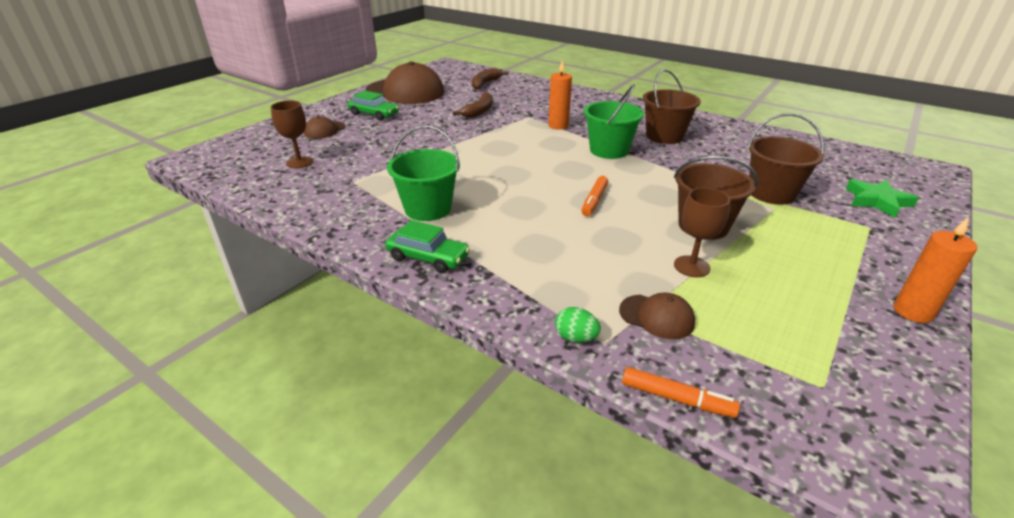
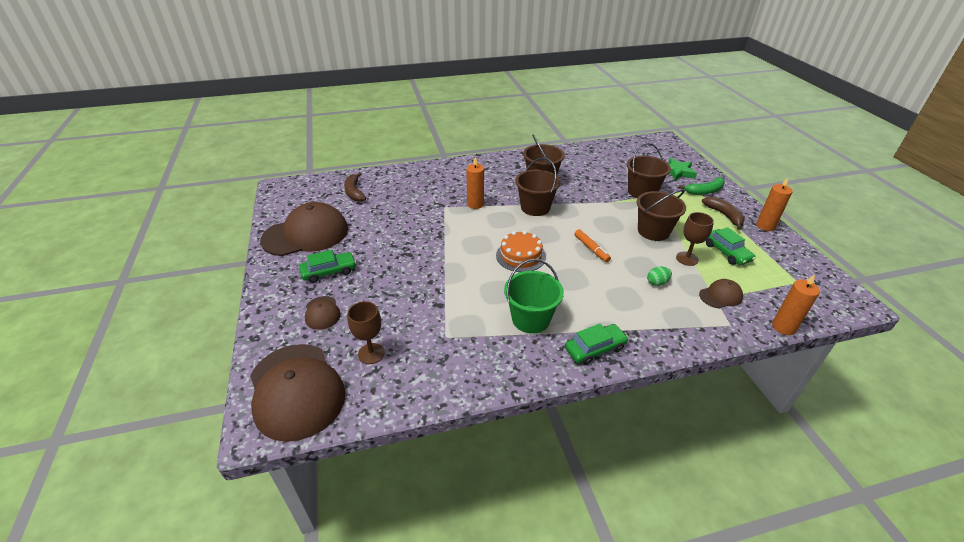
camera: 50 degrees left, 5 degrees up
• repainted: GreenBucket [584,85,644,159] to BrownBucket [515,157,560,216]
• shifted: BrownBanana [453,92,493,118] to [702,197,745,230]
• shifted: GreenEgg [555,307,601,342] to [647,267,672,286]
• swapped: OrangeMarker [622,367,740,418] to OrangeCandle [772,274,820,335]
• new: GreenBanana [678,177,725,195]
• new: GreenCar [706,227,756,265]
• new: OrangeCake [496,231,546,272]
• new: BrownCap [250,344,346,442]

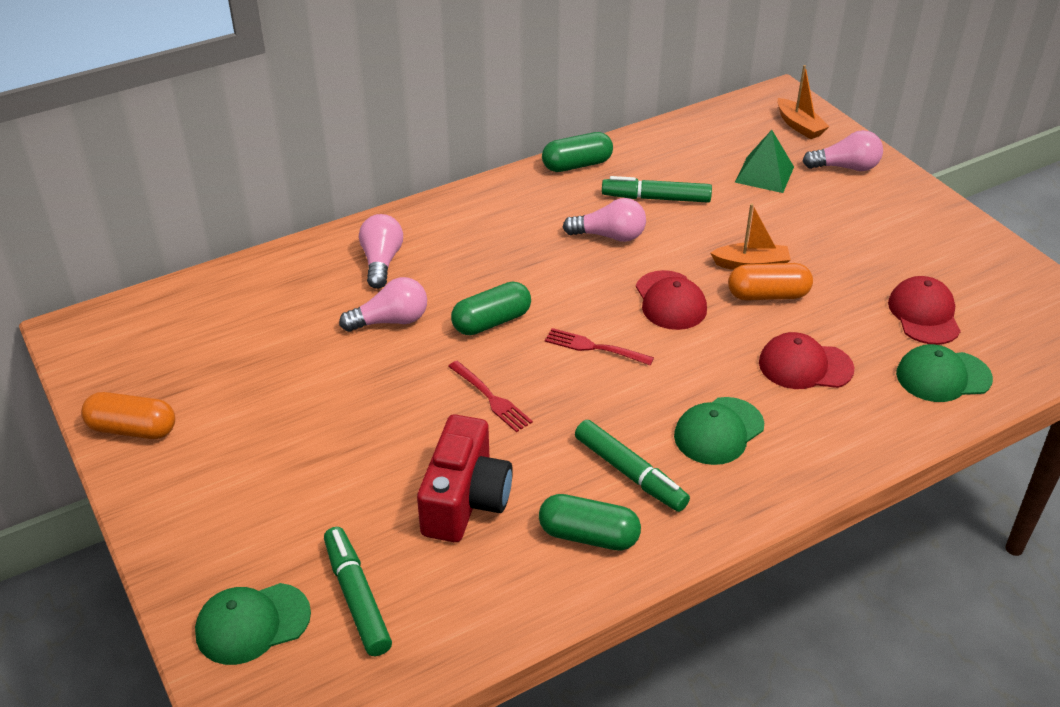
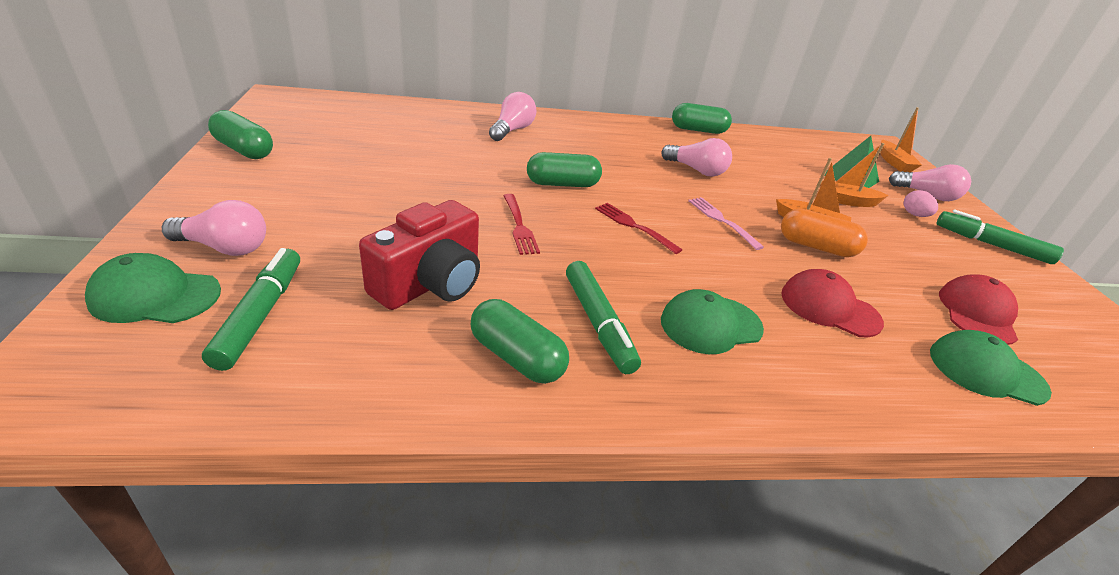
camera: 20 degrees right, 5 degrees down
• shifted: GreenMarker [602,176,712,203] to [937,210,1064,264]
• swapped: RedCap [636,270,707,330] to PinkFork [688,197,764,250]
• shifted: PinkLightBulb [339,277,427,332] to [162,200,266,256]
• repainted: OrangeCapsule [81,392,175,439] to GreenCapsule [208,110,273,159]
• new: OrangeBoat [820,143,889,207]
• new: PinkEgg [904,190,938,217]

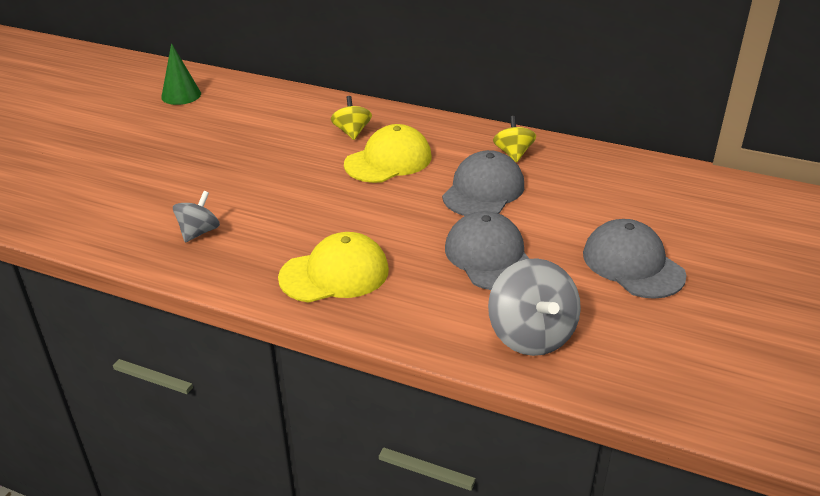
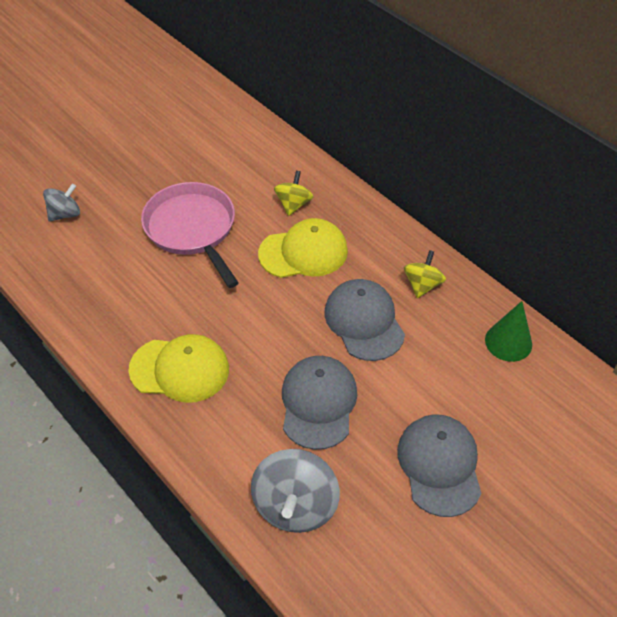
camera: 25 degrees right, 15 degrees up
• shifted: GreenCone [161,43,201,105] to [485,301,532,362]
• rotated: GreyCap [442,150,524,216] = [325,279,405,361] 75 degrees counterclockwise
• shifted: GreySpinningTop [173,191,220,242] to [43,183,80,221]
• new: PinkPan [141,182,239,288]

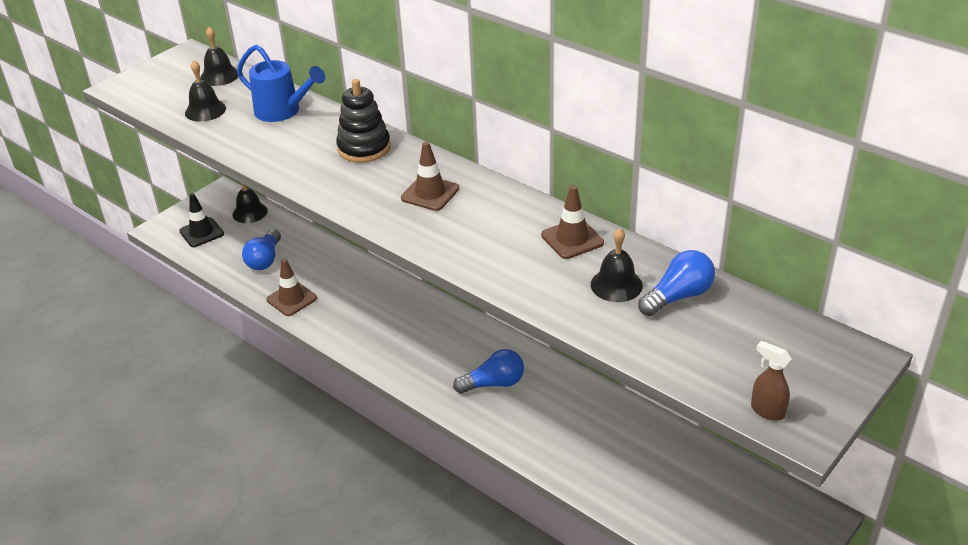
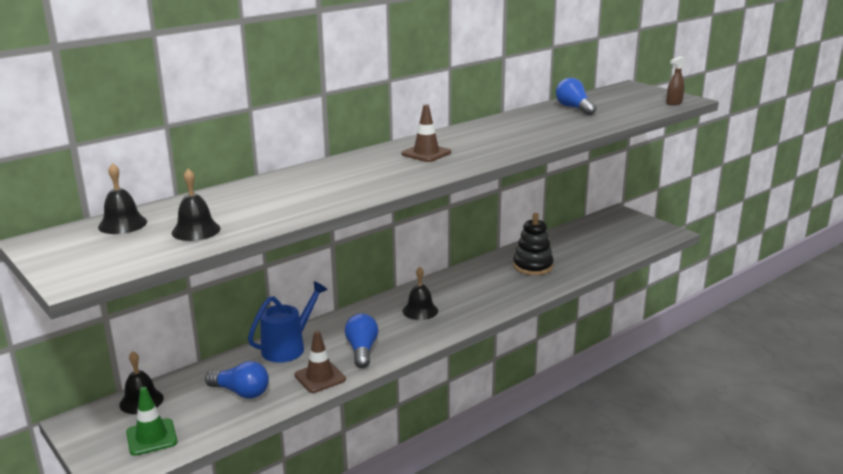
camera: 80 degrees left, 15 degrees down
• shifted: BlueWateringCan [237,45,325,122] to [248,281,328,363]
• shifted: BlackStackingToy [336,79,391,163] to [513,213,554,275]
• gone: BrownTrafficCone [541,185,604,259]
• repainted: BlackTrafficCone [179,194,224,247] to GreenTrafficCone [126,387,177,456]
• shifted: BlackBell [591,228,643,302] to [403,267,438,320]
• shifted: BlueLightBulb [453,349,524,394] to [345,314,378,368]

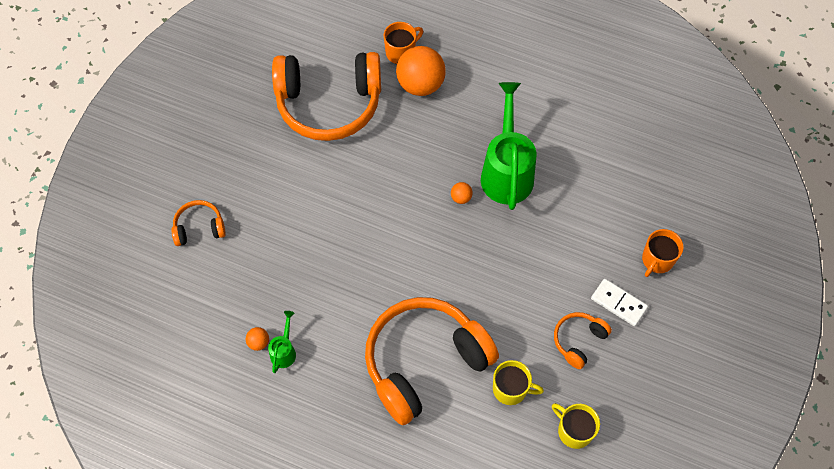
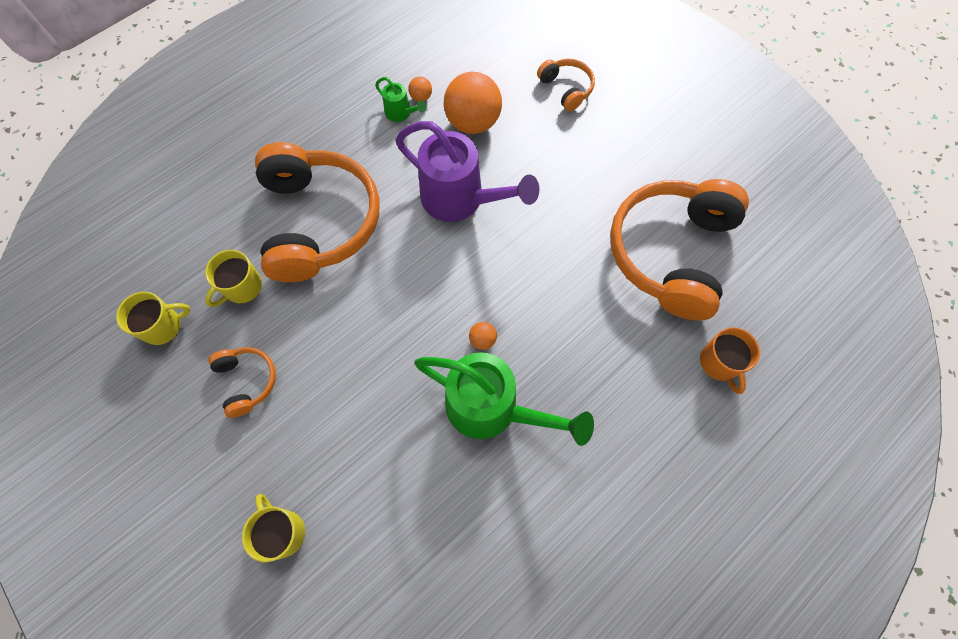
camera: 115 degrees right, 5 degrees up
• shifted: OrangeBall [396,46,446,96] to [444,71,502,134]
• rotated: OrangeHeadphones [171,200,226,246] = [537,59,595,112] 45 degrees counterclockwise
• repainted: OrangeMug [642,229,684,277] to YellowMug [242,494,305,562]
• gone: WhiteDomino [591,279,648,326]
• new: PurpleWateringCan [395,121,539,222]

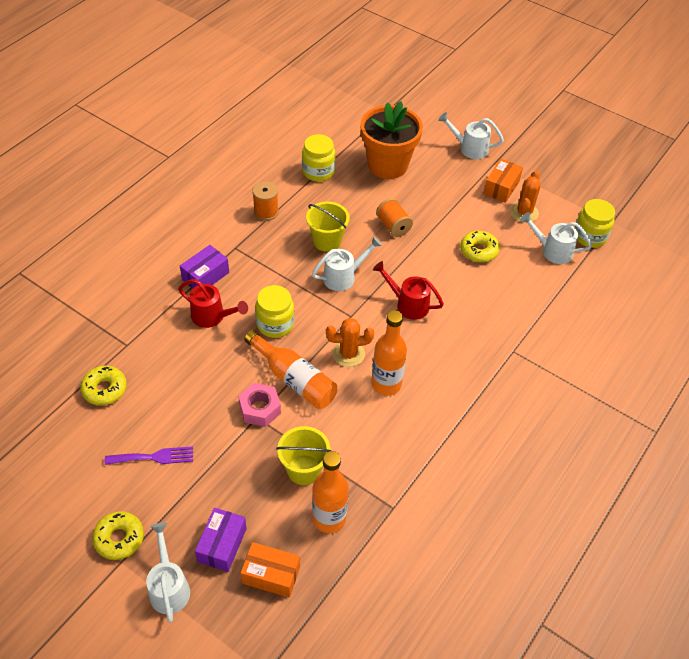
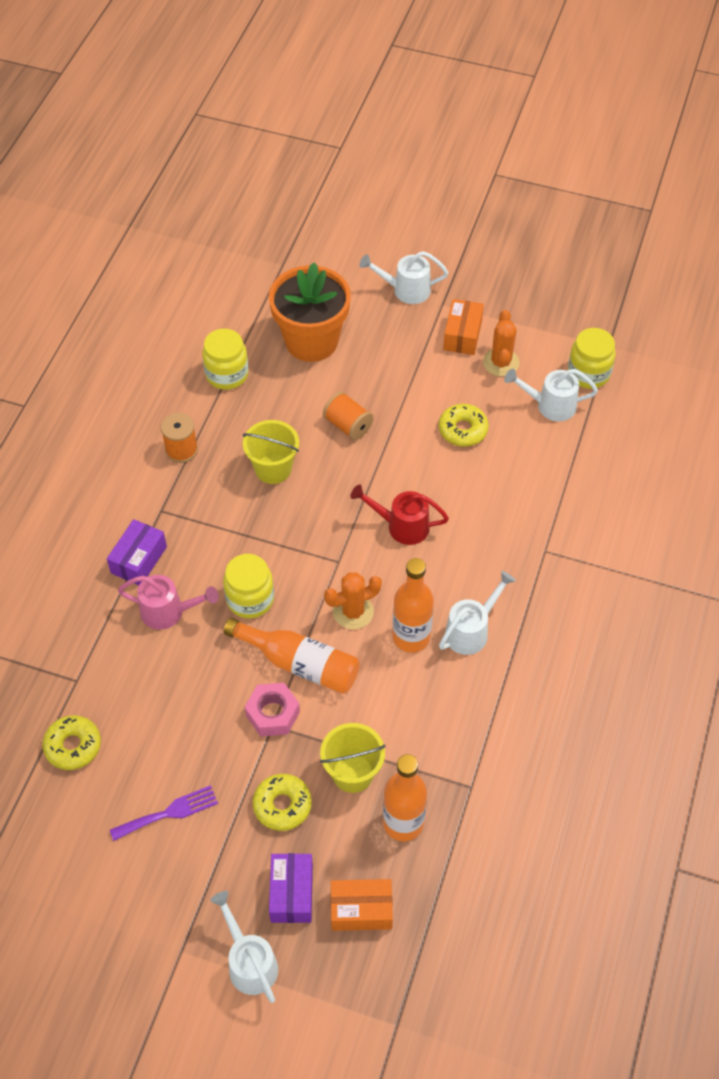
camera: 15 degrees left, 5 degrees up
• shifted: WhiteWateringCan [312,236,382,291] to [439,571,516,655]
• repainted: RedWateringCan [178,279,248,328] to PinkWateringCan [118,575,219,630]
• shifted: YellowDonut [92,511,144,560] to [253,774,312,831]

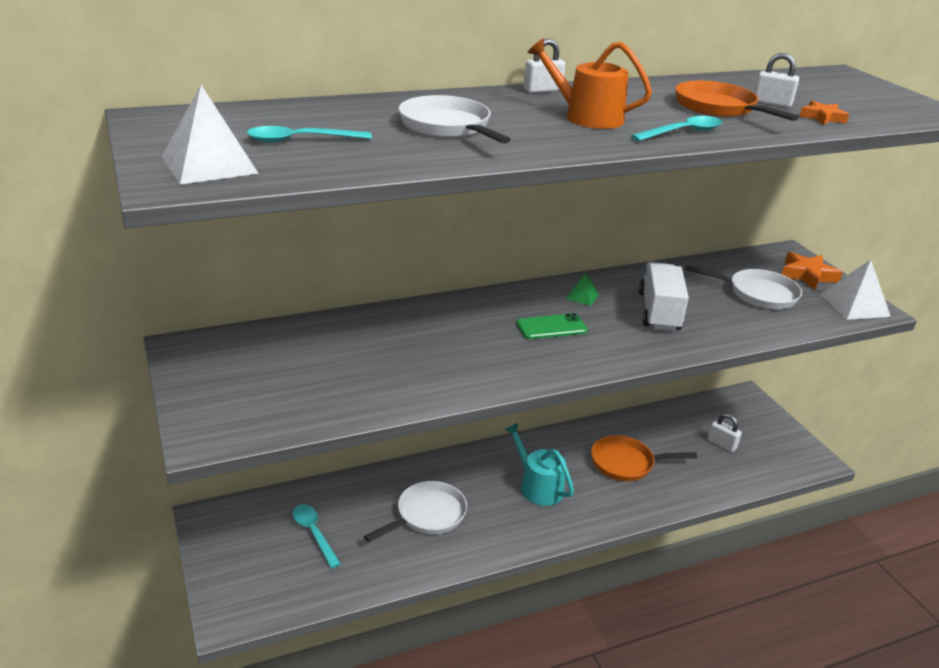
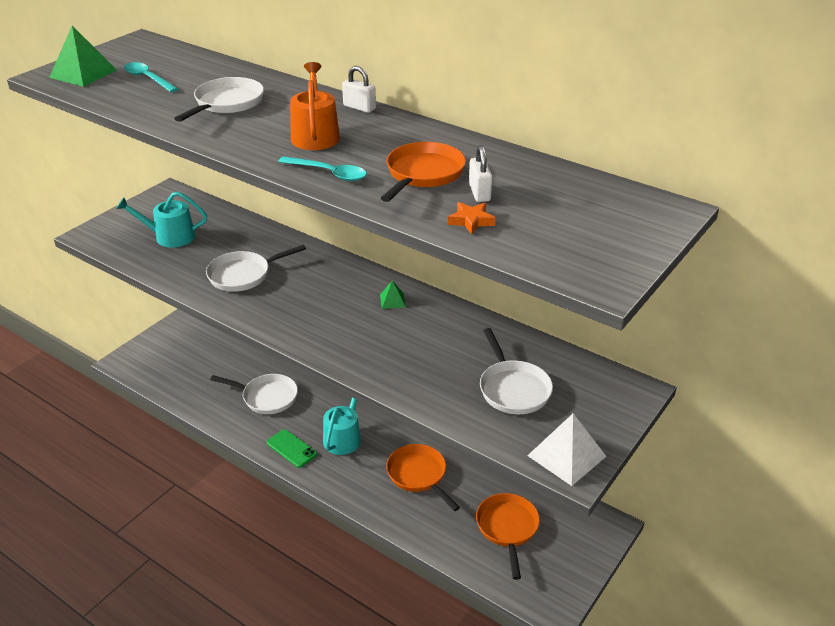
camera: 60 degrees right, 5 degrees up
• repainted: WhitePyramid [162,85,259,184] to GreenPyramid [49,26,117,87]
• gone: OrangeStar [782,252,843,290]
• gone: WhiteTruck [639,262,689,331]
• shifted: GreenPhone [516,313,588,339] to [267,429,317,468]
• swapped: WhitePadlock [708,413,742,452] to OrangePan [476,493,540,580]
• gone: TurquoiseSpoon [293,504,341,569]
• new: TurquoiseWateringCan [116,192,207,248]
• new: WhitePan [206,245,306,292]

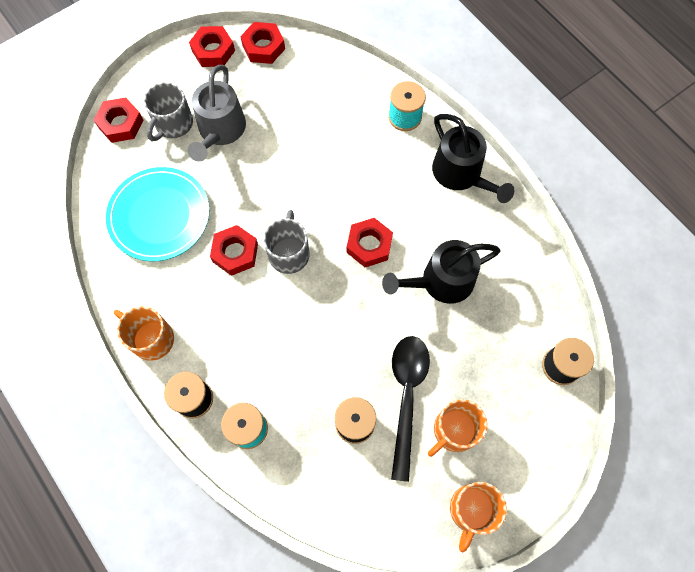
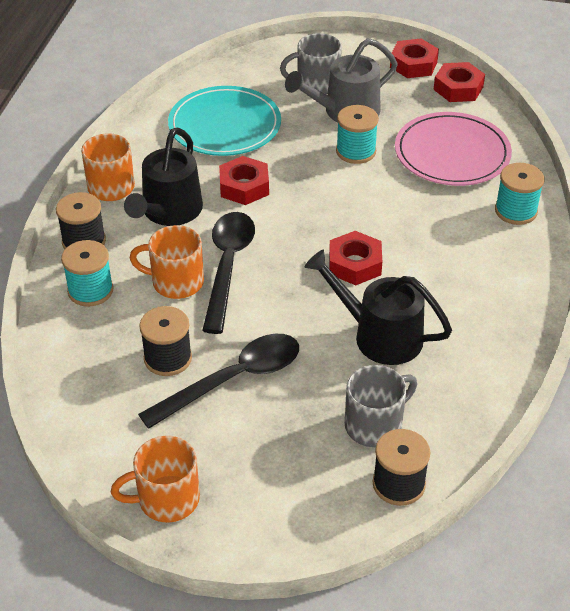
camera: 50 degrees right, 25 degrees down
• gone: RedNut [94,98,143,143]
• shifted: BlackWateringCan [432,114,515,203] to [124,128,203,226]
• shifted: GreyMug [263,210,309,274] to [345,365,417,447]
• shifted: OrangeMug [428,399,488,457] to [130,225,204,299]
• new: TurquoiseSpool [336,105,379,164]
• new: PinkPlate [395,112,512,186]
• new: BlackSpoon [202,212,255,334]

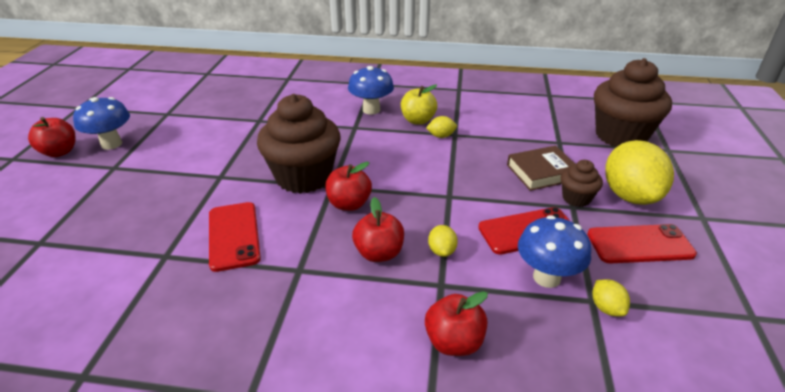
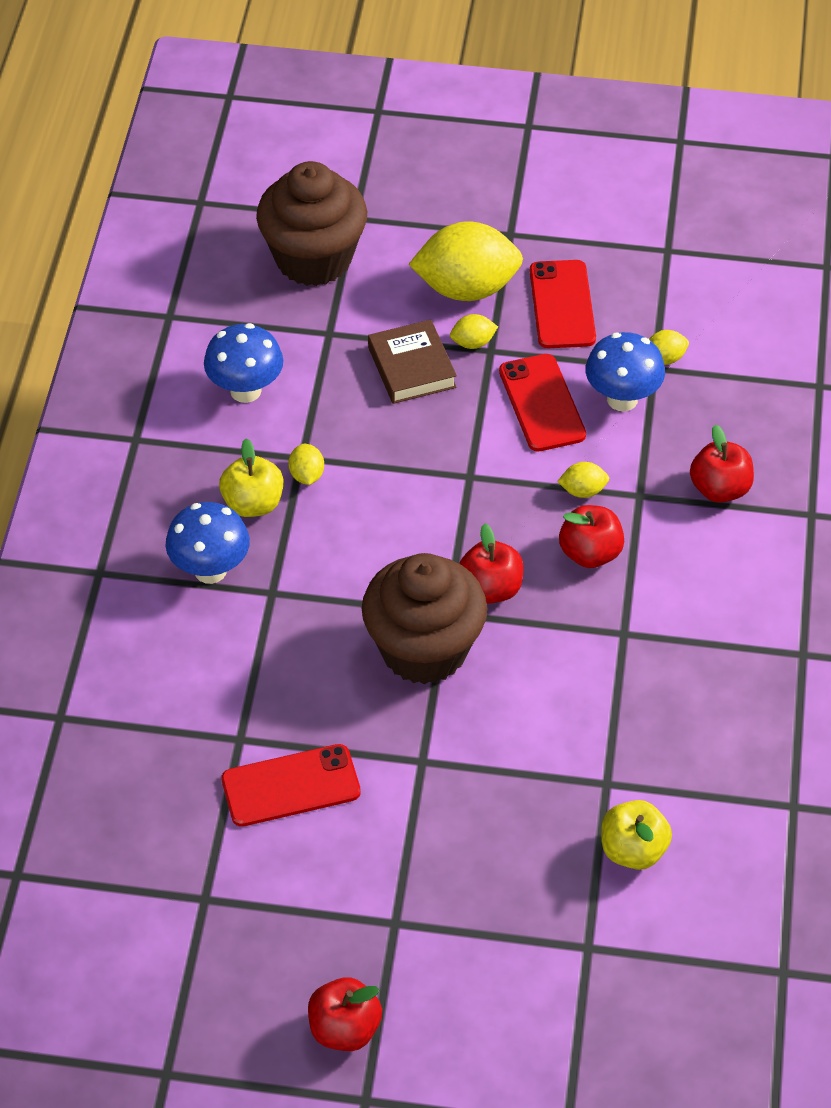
camera: 90 degrees left, 15 degrees up
• shifted: BlueMushroom [73,97,130,150] to [204,323,283,403]
• swapped: BrownCupcake [561,160,603,207] to YellowLemon [450,314,498,349]
• shifted: RedPhone [209,202,261,272] to [221,744,361,827]
• new: YellowApple [601,800,672,870]

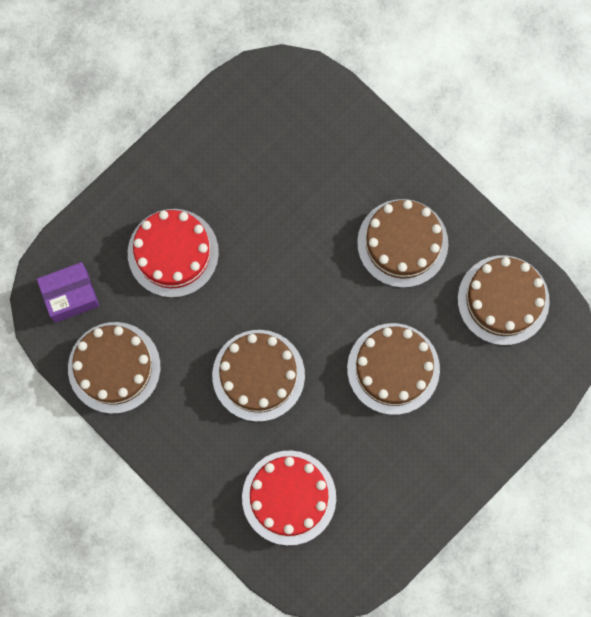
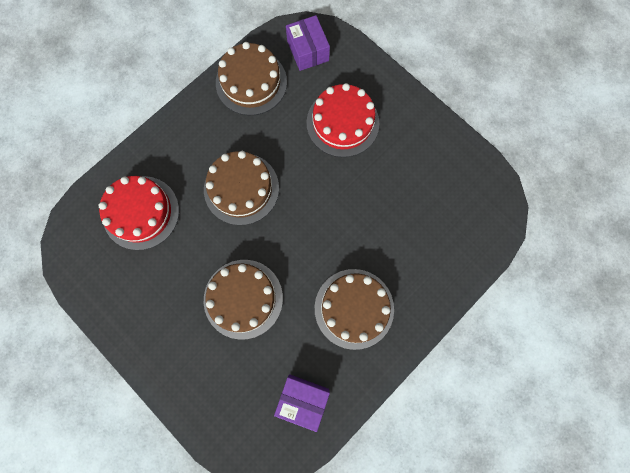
camera: 90 degrees right, 0 degrees up
• swapped: BrownCake [458,255,550,345] to PurpleBox [274,374,330,432]

